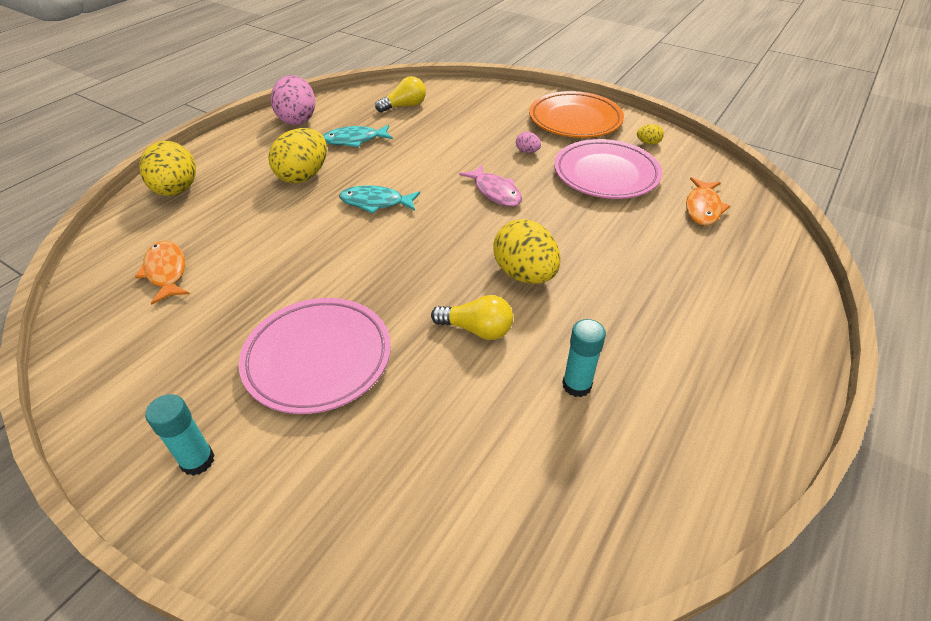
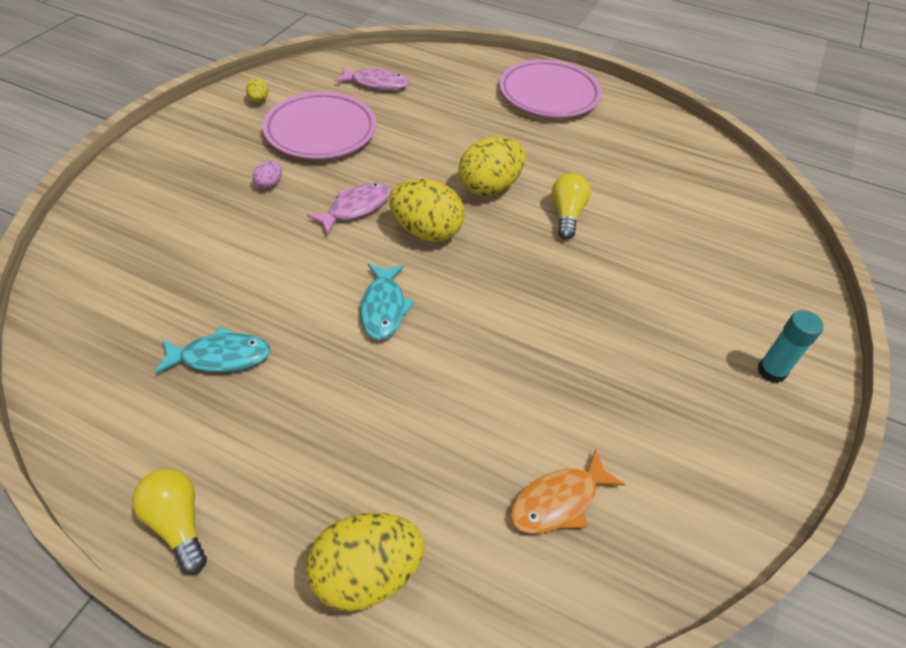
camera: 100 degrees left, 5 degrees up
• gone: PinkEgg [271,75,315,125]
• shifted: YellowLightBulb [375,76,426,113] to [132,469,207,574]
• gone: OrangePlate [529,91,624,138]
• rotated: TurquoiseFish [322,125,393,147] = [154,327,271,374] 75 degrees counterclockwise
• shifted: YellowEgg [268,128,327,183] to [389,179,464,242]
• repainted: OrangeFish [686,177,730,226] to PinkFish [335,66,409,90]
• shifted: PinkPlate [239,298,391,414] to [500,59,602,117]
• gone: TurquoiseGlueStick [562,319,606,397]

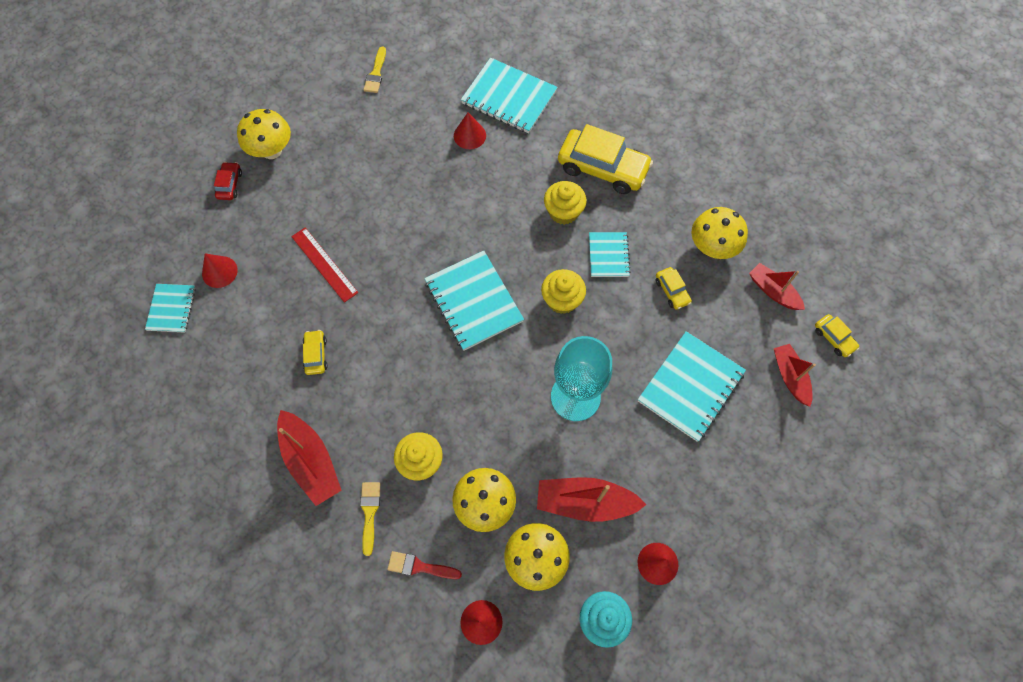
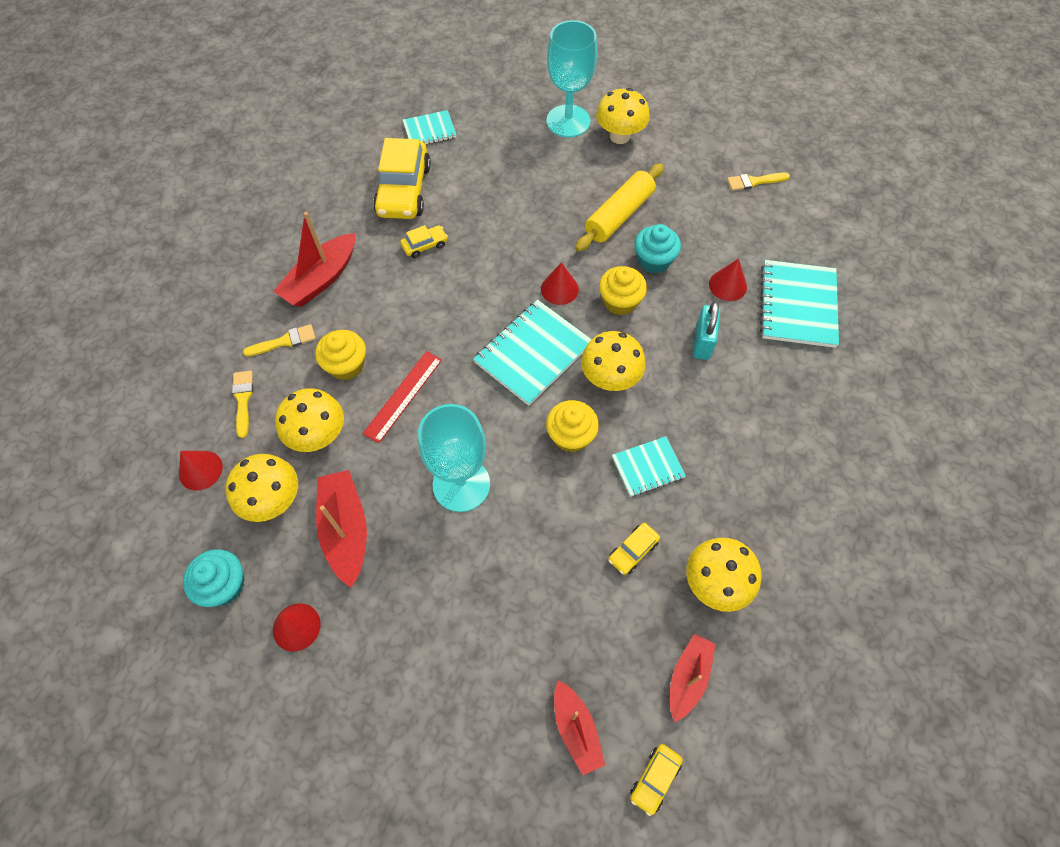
camera: 70 degrees right, 5 degrees down
• shifted: YellowCar [558,124,653,194] to [373,138,431,219]
• swapped: RedCar [214,162,242,200] to TurquoiseGoblet [546,20,597,138]
• shifted: YellowCupcake [544,181,586,225] to [599,266,647,315]
• shifted: RedRuler [291,227,358,303] to [363,351,442,443]
• shifted: RedCone [202,253,238,288] to [541,262,579,305]
• gone: TurquoiseNotebook [638,331,746,442]
• rotated: RedBoat [774,344,816,407] = [554,680,605,775] 105 degrees clockwise
• repainted: RedBrush [387,551,462,579] to YellowBrush [232,371,253,438]
• new: YellowRollingPin [575,163,664,252]
• new: TurquoiseCupcake [635,224,681,273]
• new: TurquoisePadlock [693,301,720,360]
• new: YellowMushroom [581,331,646,391]

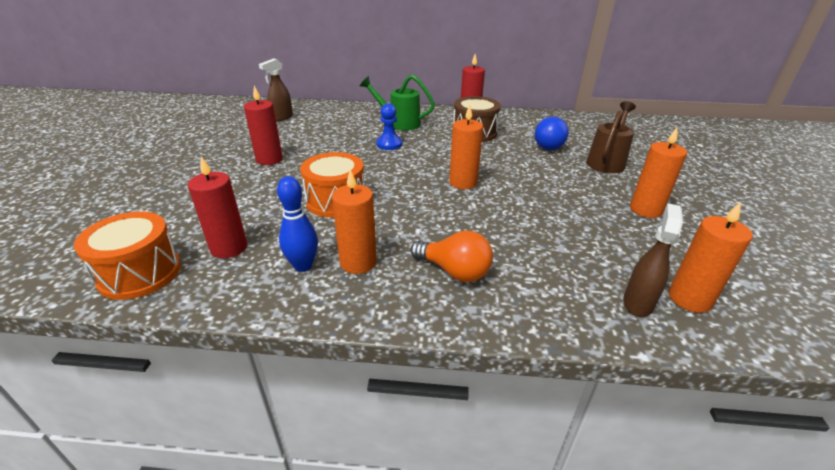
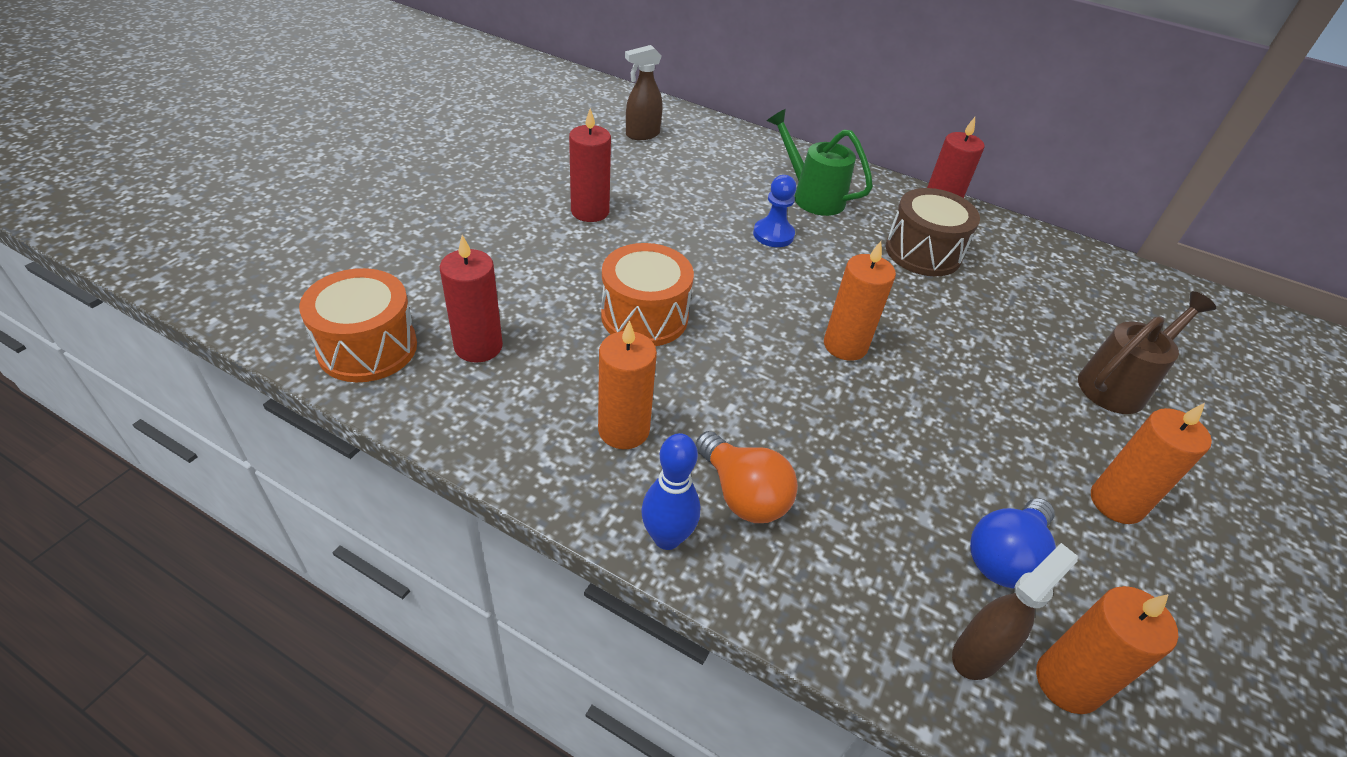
camera: 20 degrees right, 10 degrees up
• shifted: BlueLightBulb [535,117,569,150] to [970,498,1056,589]
• shifted: BlueBowlingPin [277,176,318,272] to [641,433,700,550]

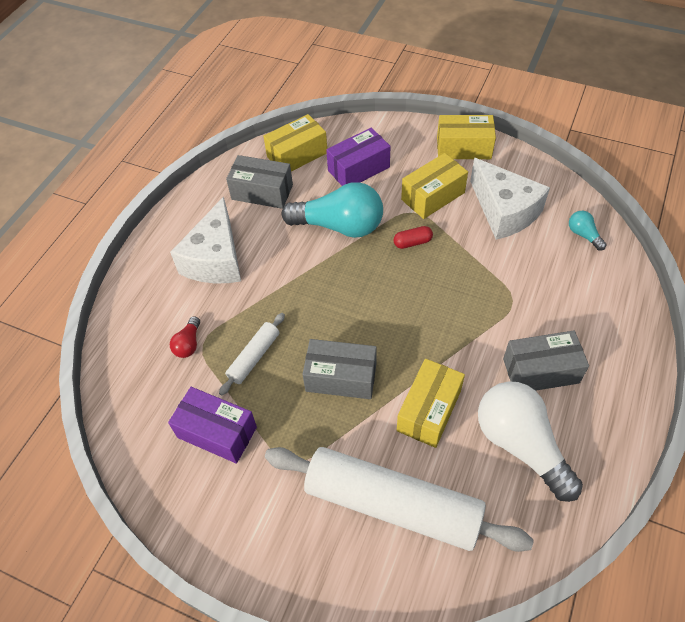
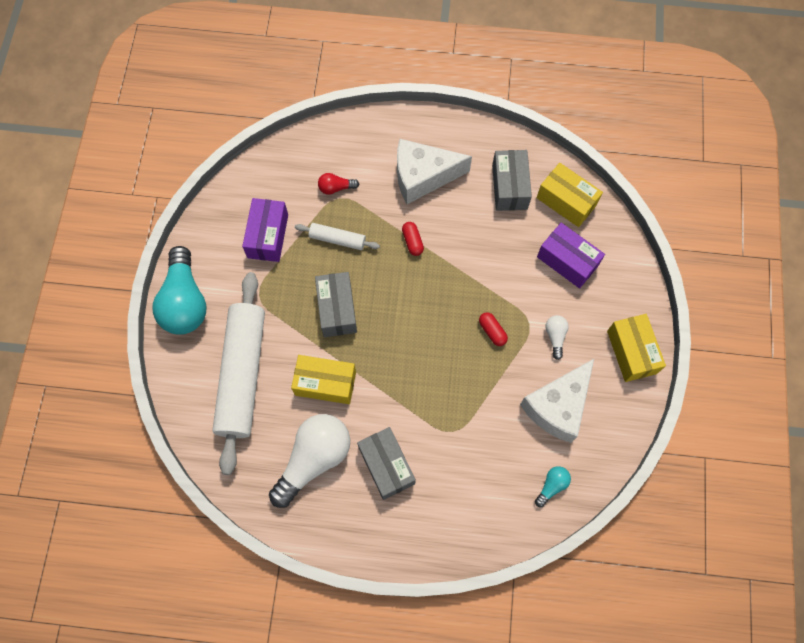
camera: 70 degrees right, 15 degrees up
• swapped: YellowBox [401,153,468,219] to WhiteLightBulb [545,315,569,360]
• shifted: TurquoiseLightBulb [282,182,383,238] to [152,246,206,335]
• new: RedCapsule [402,222,424,256]

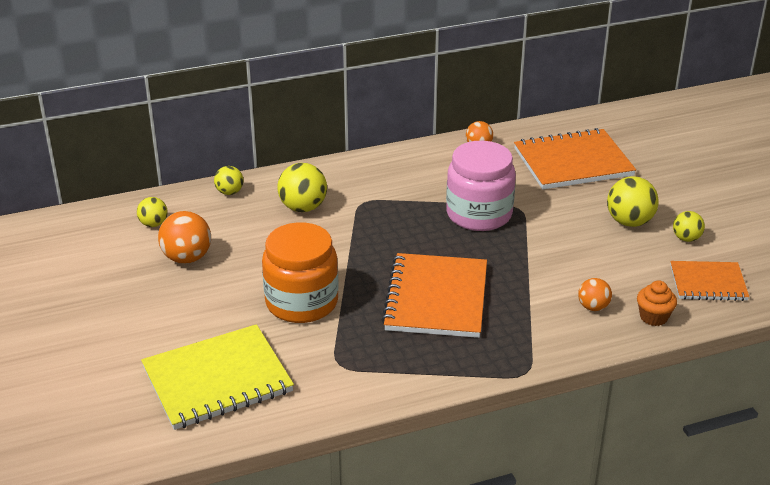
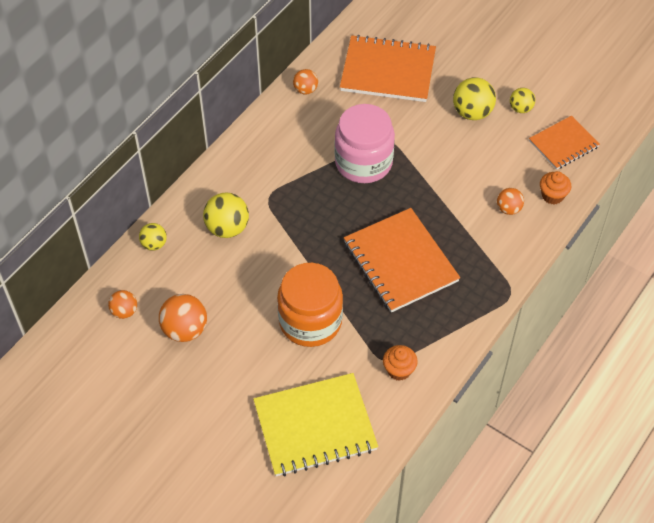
camera: 35 degrees left, 20 degrees up
• rotated: OrangeNotebook [514,128,636,190] = [340,35,436,102] 60 degrees clockwise
• repainted: YellowBall [137,197,168,227] to OrangeBall [108,290,137,319]
• rotated: YellowNotebook [141,324,294,430] = [253,373,378,476] 45 degrees clockwise
• new: OrangeCupcake [383,345,418,381]

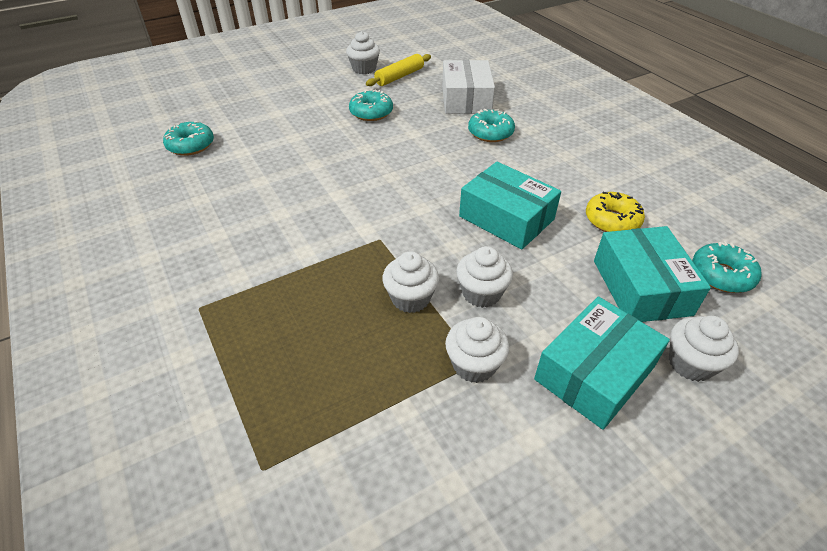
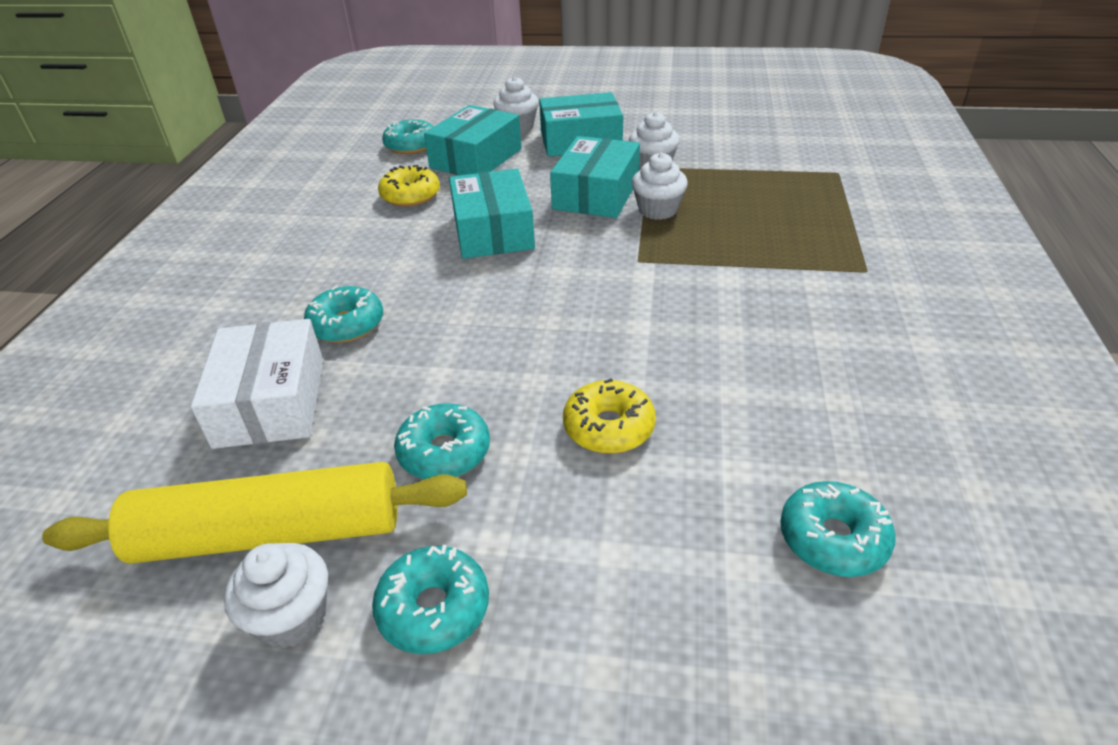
camera: 140 degrees left, 5 degrees down
• scaled: YellowRollingPin [366,54,431,86] = [42,462,467,564] x1.78
• rotated: WhiteBox [442,60,495,114] = [191,319,323,449] 45 degrees counterclockwise
• swapped: WhiteCupcake [456,246,513,308] to TurquoiseBox [550,136,640,218]
• new: YellowDonut [563,378,656,454]
• new: TurquoiseDonut [372,545,489,654]

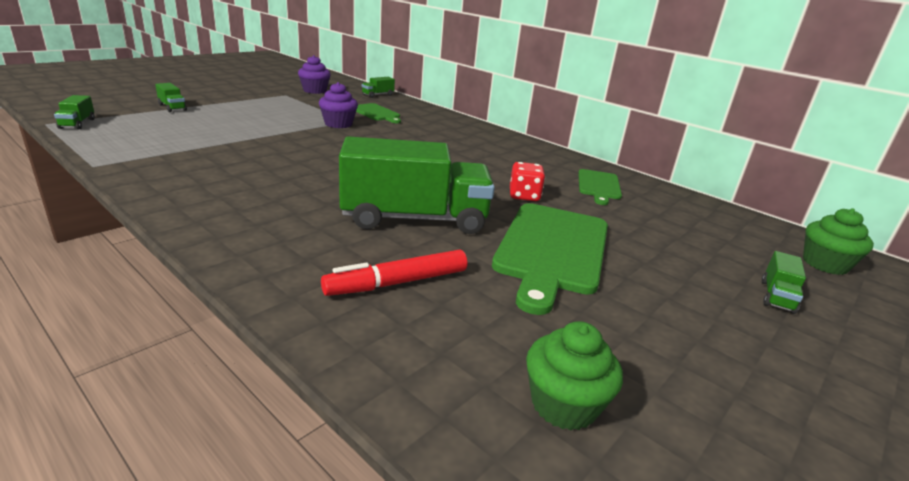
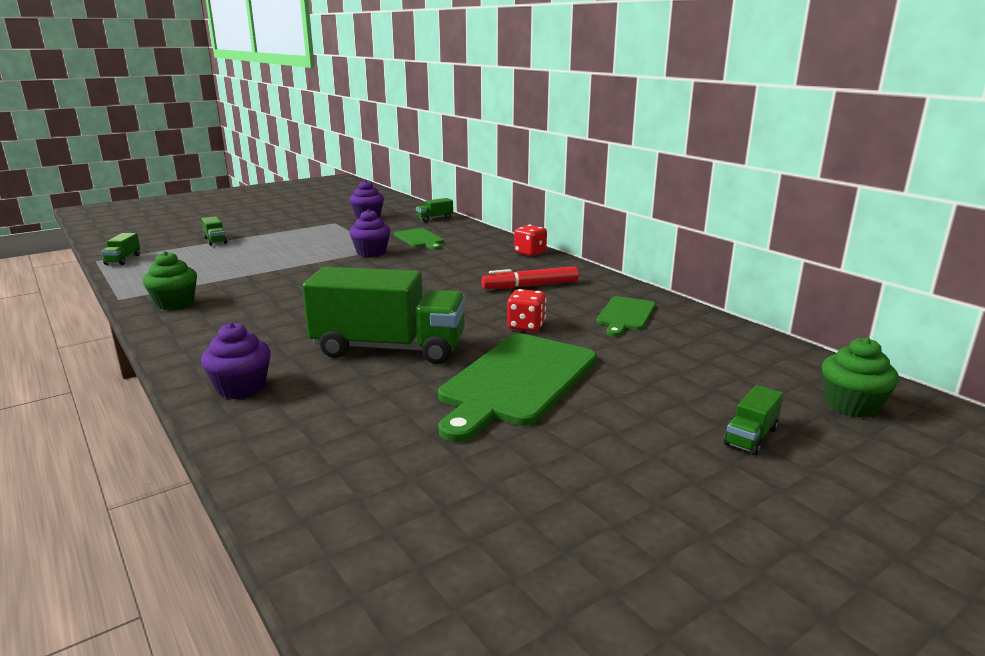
camera: 15 degrees right, 5 degrees down
• shifted: RedMarker [321,250,467,296] to [481,266,579,289]
• shifted: GreenCupcake [526,321,623,430] to [143,251,197,310]
• new: RedDice [514,225,547,256]
• new: PurpleCupcake [201,322,271,399]

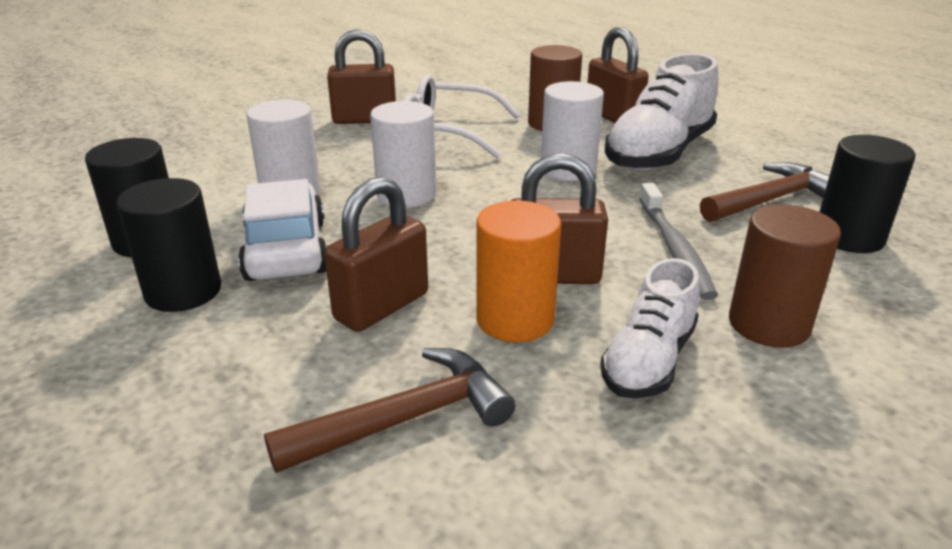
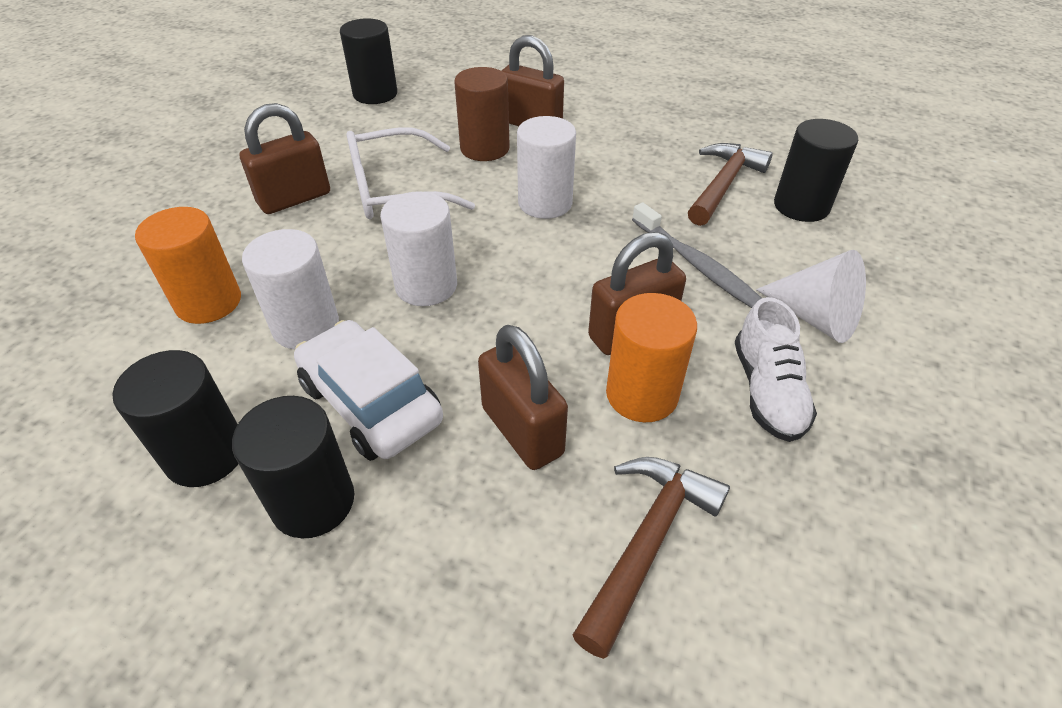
camera: 30 degrees left, 15 degrees up
• gone: WhiteShoe [605,53,718,171]
• rotated: BrownPadlock [324,177,428,332] = [478,325,568,470] 45 degrees counterclockwise
• swapped: BrownCylinder [729,204,841,348] to WhiteCone [756,250,866,343]
• new: BlackCylinder [340,18,397,104]
• new: OrangeCylinder [135,207,241,324]

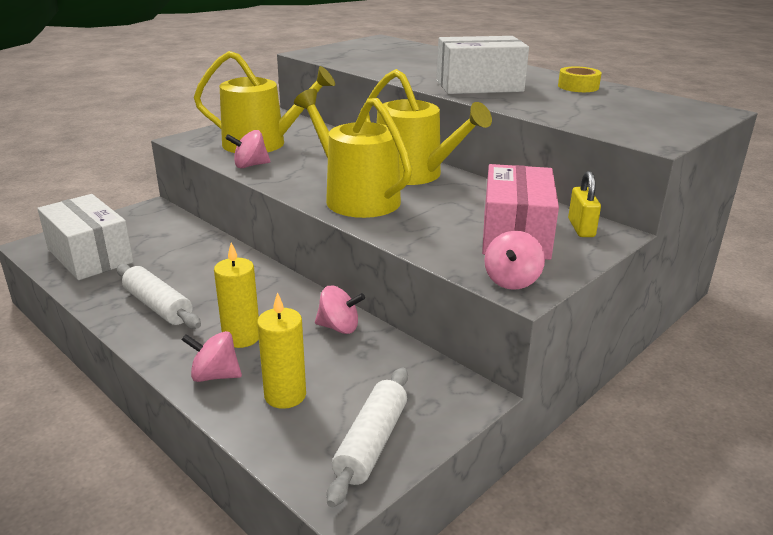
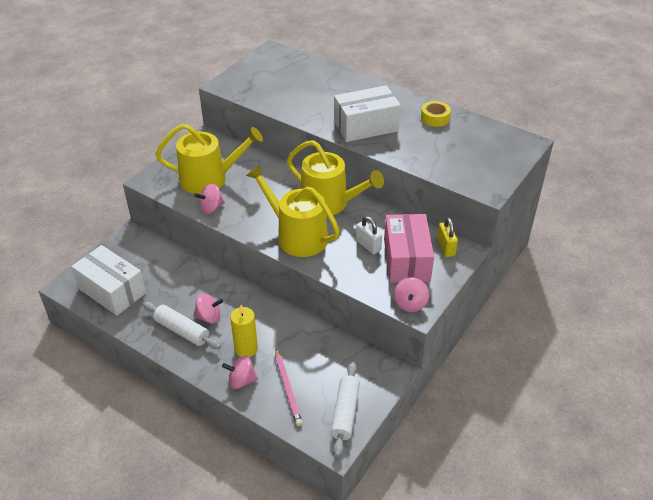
camera: 10 degrees left, 15 degrees up
• shifted: PinkSpinningTop [315,286,365,334] to [193,293,223,323]
• swapped: YellowCandle [257,292,306,409] to PinkPencil [275,348,303,426]
• new: WhitePadlock [356,216,382,254]

